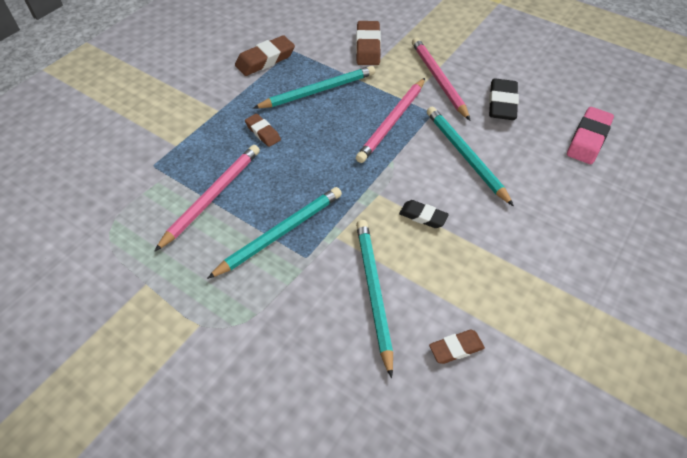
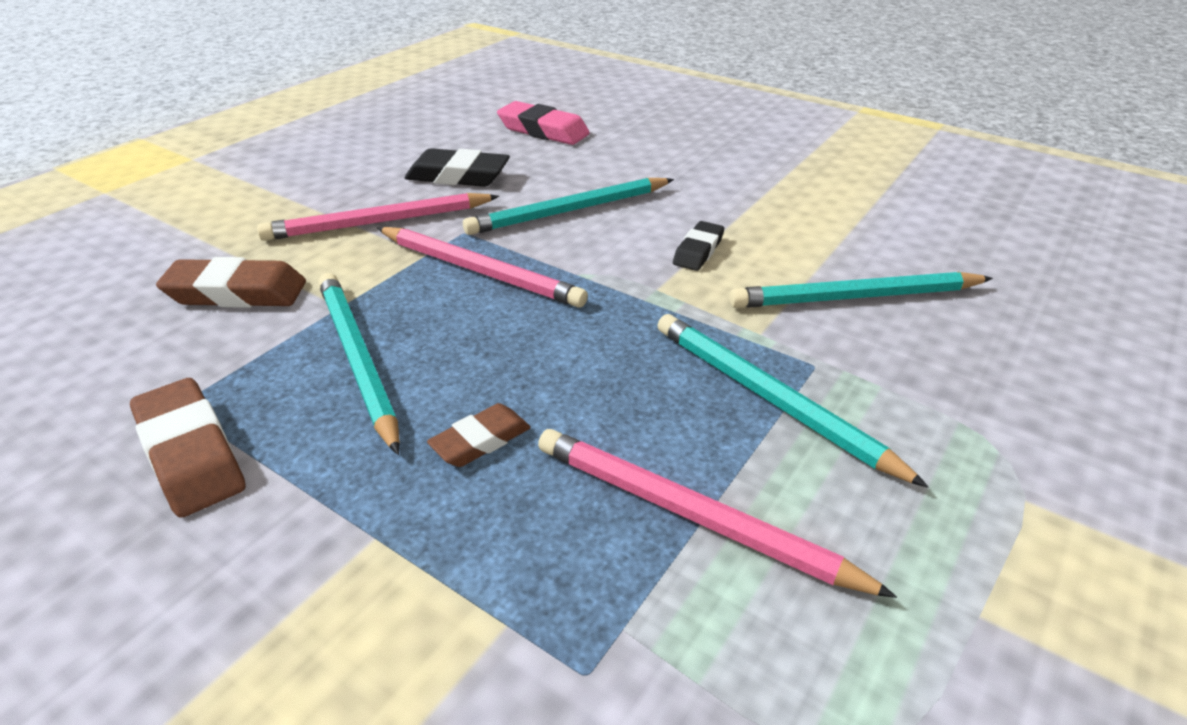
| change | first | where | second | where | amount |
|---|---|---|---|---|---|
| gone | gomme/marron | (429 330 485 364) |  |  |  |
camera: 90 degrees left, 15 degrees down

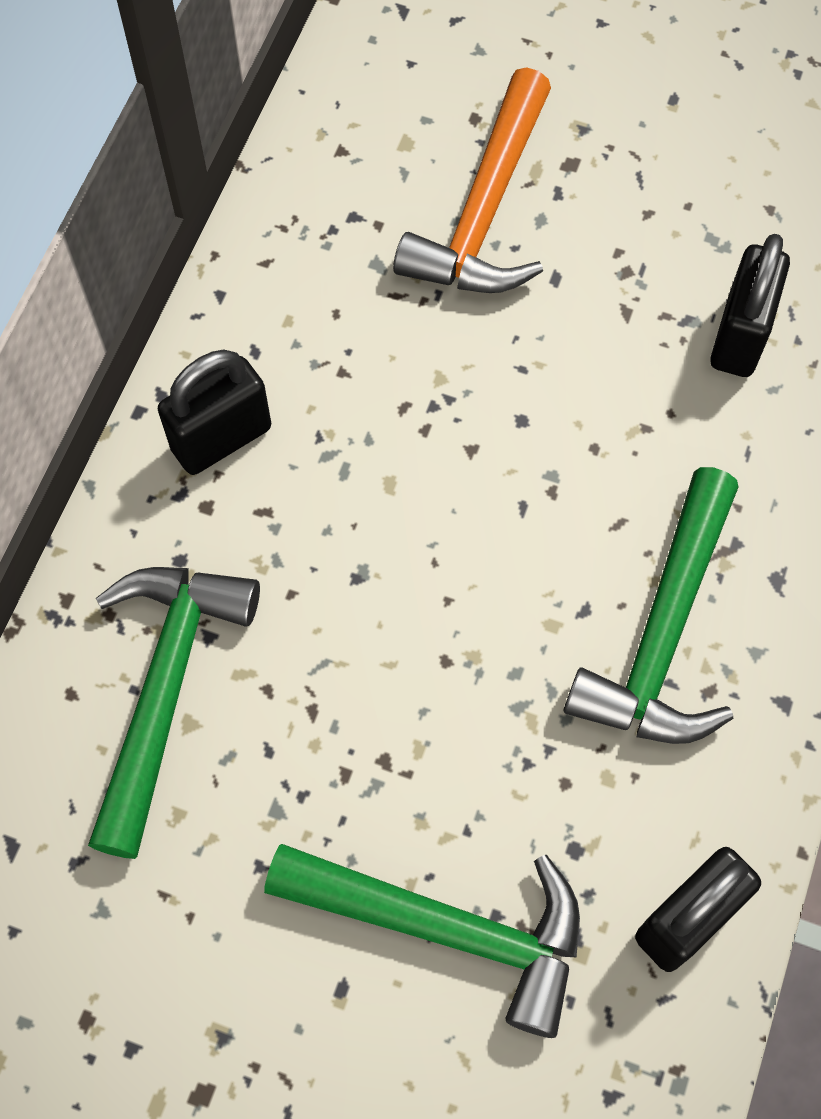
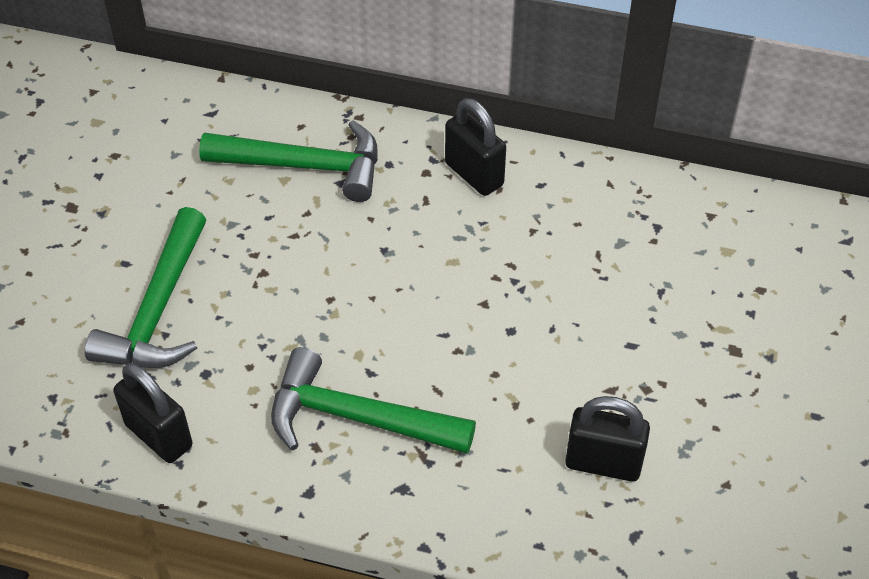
| change | first | where | second | where | amount |
|---|---|---|---|---|---|
| gone | marteau/orange | (393 67 551 293) |  |  |  |
camera: 85 degrees right, 15 degrees down

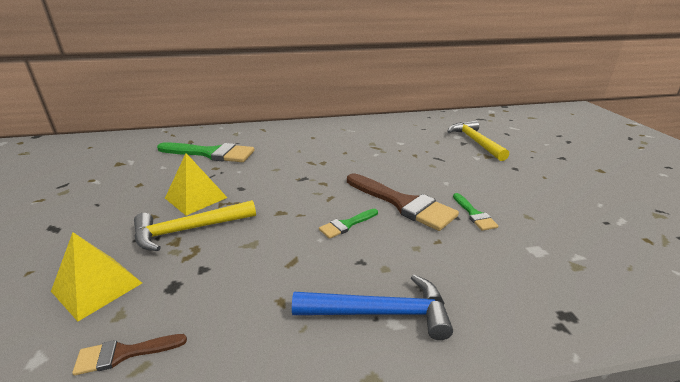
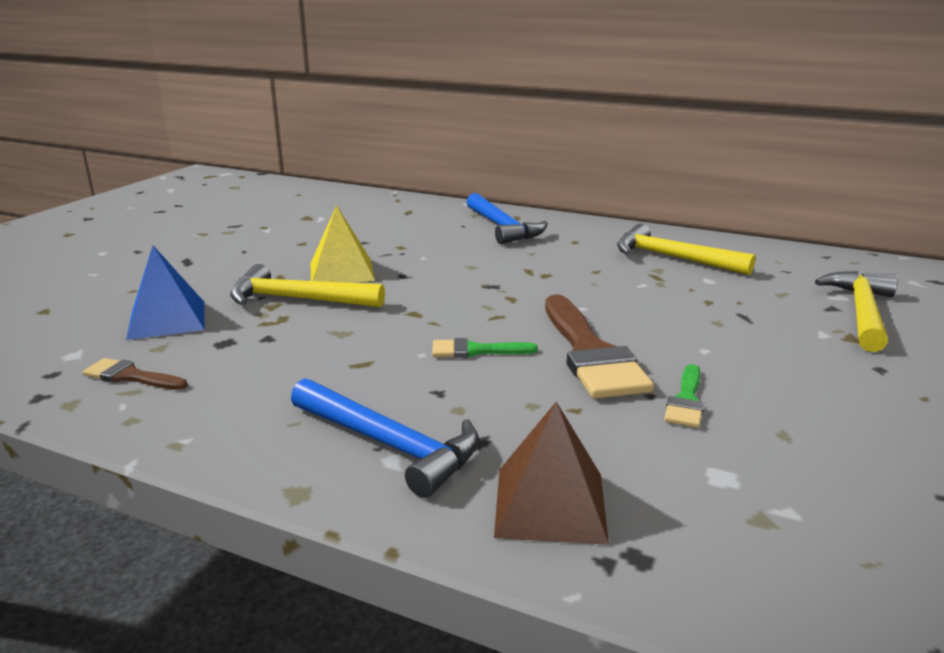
| change | first | where | second | where | amount |
|---|---|---|---|---|---|
| repainted | pyramide/jaune | (51 232 142 321) | pyramide/bleu | (126 246 205 340) |  |
| gone | pinceau/vert | (157 142 254 162) |  |  |  |
| new |  |  | marteau/bleu | (467 193 548 244) |  |
| new |  |  | pyramide/marron | (494 401 609 545) |  |
| new |  |  | marteau/jaune | (617 224 756 275) |  |
camera: 35 degrees right, 5 degrees down

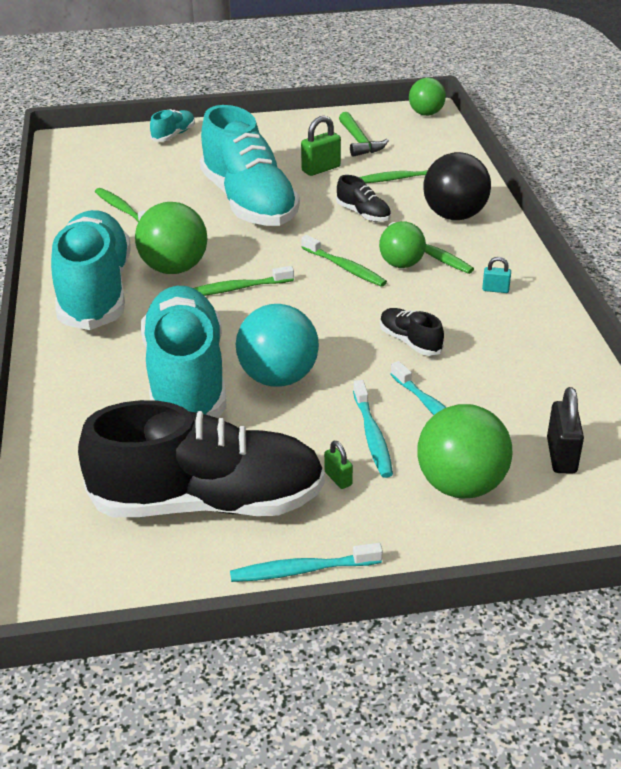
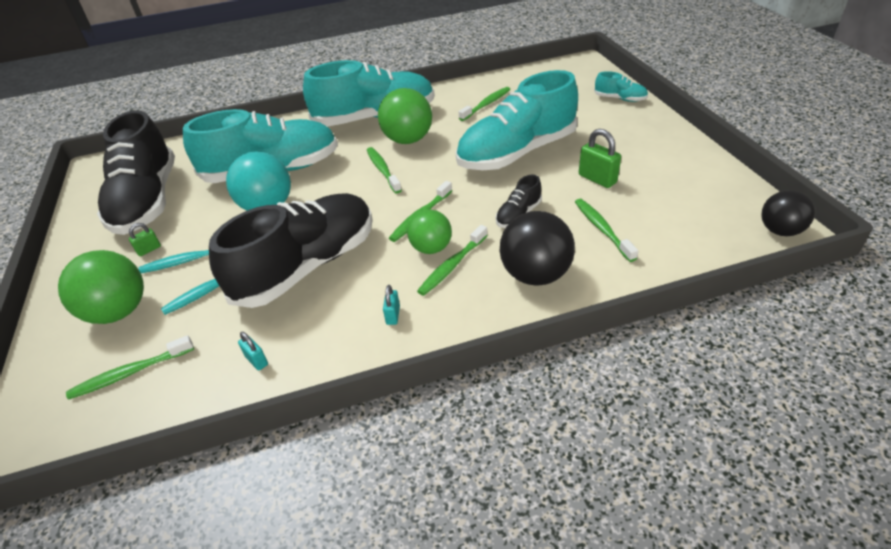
| change | first | where | second | where | amount |
|---|---|---|---|---|---|
| gone | brosse à dents/turquoise | (230 543 383 582) |  |  |  |
| gone | marteau/vert | (339 112 389 157) |  |  |  |
| scaled | chaussure/noir | (380 308 444 356) |  | (209 193 373 308) | x2.42 |
| repainted | balle/vert | (409 78 446 116) | balle/noir | (761 190 815 236) |  |
| swapped | cadenas/noir | (547 387 584 474) | brosse à dents/vert | (66 335 194 400) |  |
| new |  |  | cadenas/turquoise | (238 332 268 370) |  |
camera: 85 degrees right, 5 degrees up

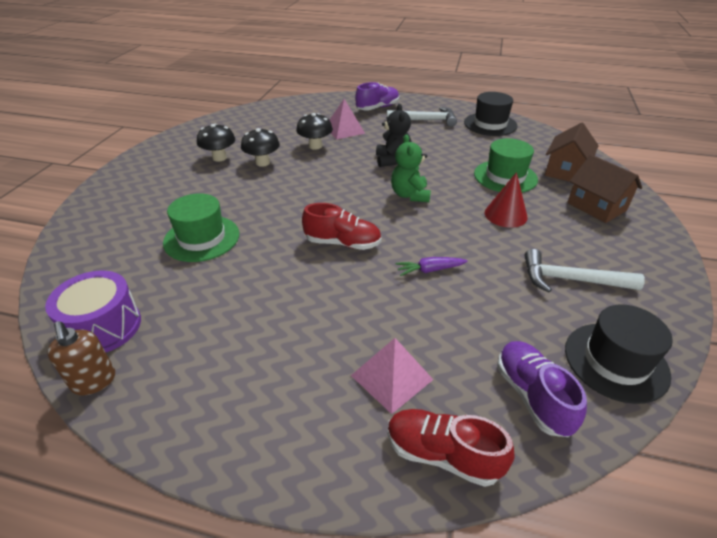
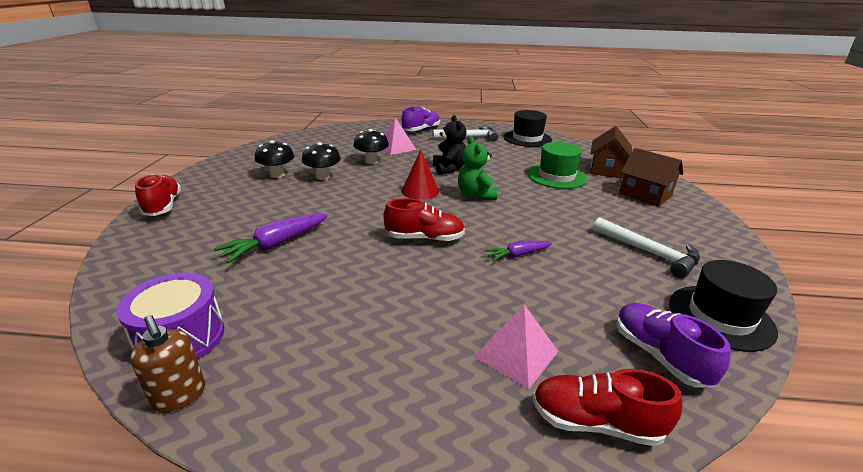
| change | first | where | second | where | amount |
|---|---|---|---|---|---|
| swapped | chapeau/vert | (163 193 239 262) | carotte/violet | (213 214 328 264) |  |
| shifted | cône/rouge | (485 172 528 228) |  | (401 150 439 200) |  |
| rotated | marteau/blanc | (525 249 645 293) |  | (593 217 700 278) | 135 degrees counterclockwise |
| new |  |  | chaussure/rouge | (135 174 181 216) |  |
camera: 10 degrees left, 10 degrees down

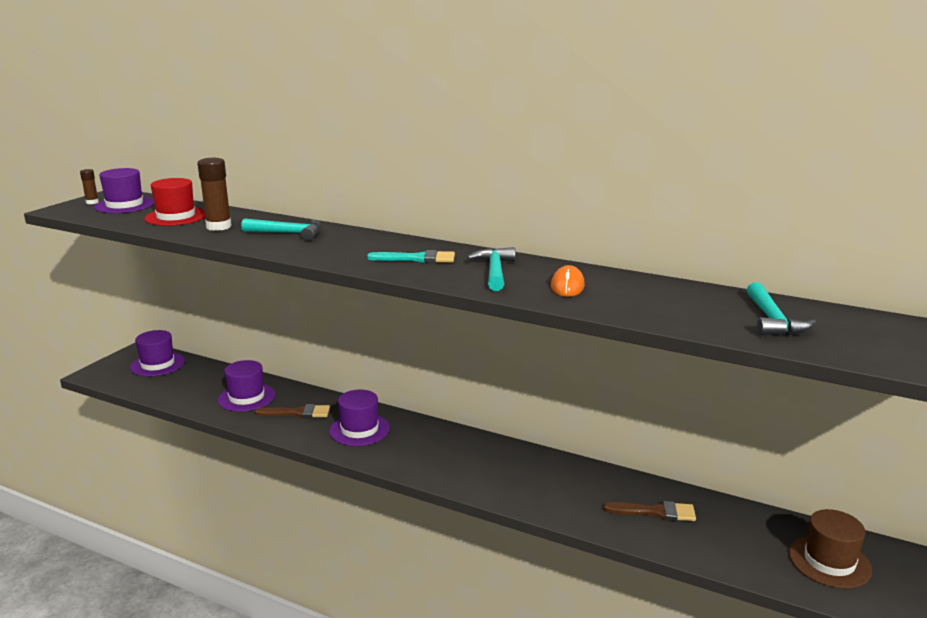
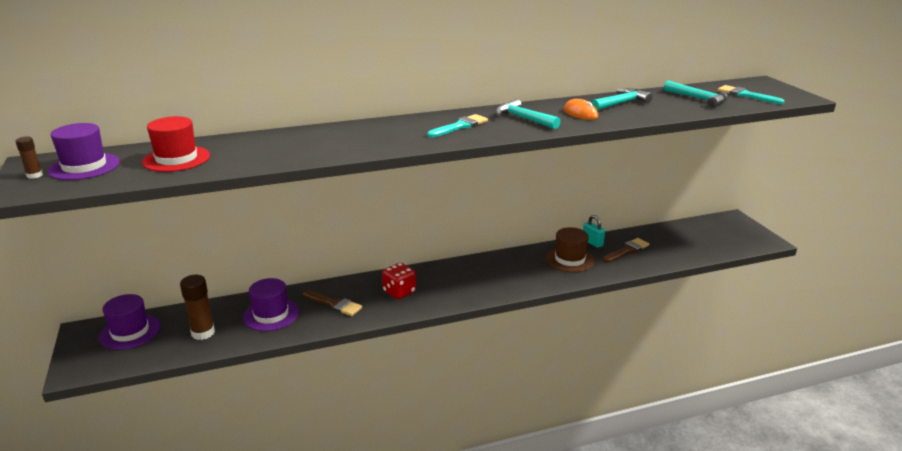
| change | first | where | second | where | amount |
|---|---|---|---|---|---|
| shifted | bâton de colle/marron | (197 158 232 231) |  | (180 275 215 340) |  |
| shifted | marteau/turquoise | (241 218 322 241) |  | (591 88 652 111) |  |
| rotated | pinceau/marron | (255 404 330 418) |  | (303 290 362 316) | 75 degrees clockwise |
| swapped | chapeau/violet | (329 390 390 446) | dé/rouge | (382 263 416 299) |  |
| shifted | chapeau/marron | (789 509 872 589) |  | (546 227 595 272) |  |
| new |  |  | cadenas/turquoise | (583 215 605 248) |  |
| new |  |  | pinceau/turquoise | (717 85 785 104) |  |
camera: 45 degrees left, 5 degrees up

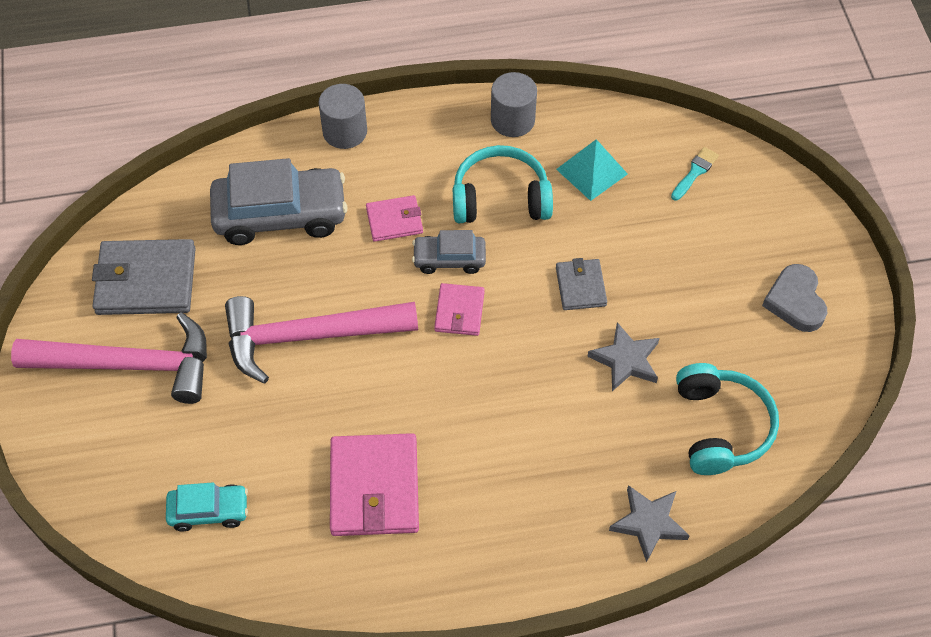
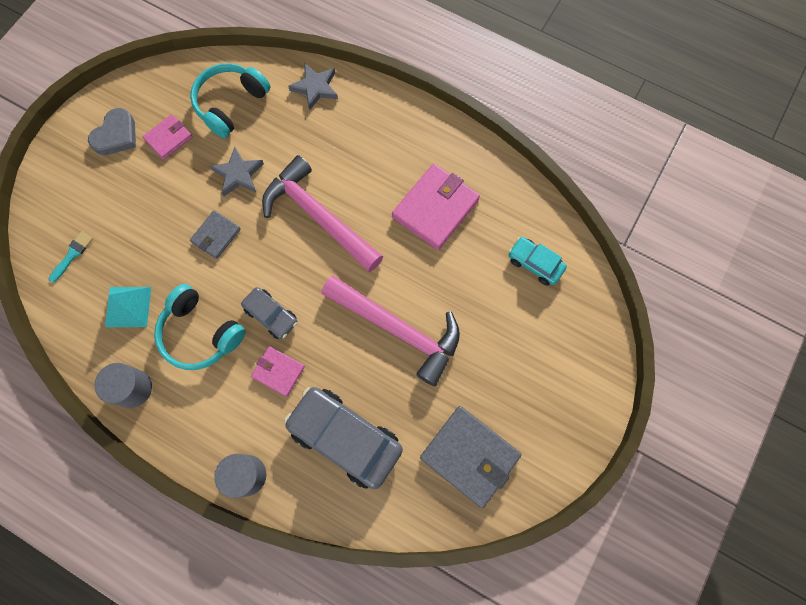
| change | first | where | second | where | amount |
|---|---|---|---|---|---|
| shifted | marteau/rose | (11 313 207 404) |  | (262 155 383 272) |  |
| shifted | portefeuille/rose | (434 283 485 336) |  | (143 114 193 160) |  |
| rotated | pinceau/turquoise | (671 147 719 201) |  | (49 231 93 283) | 135 degrees clockwise |
camera: 140 degrees left, 15 degrees up

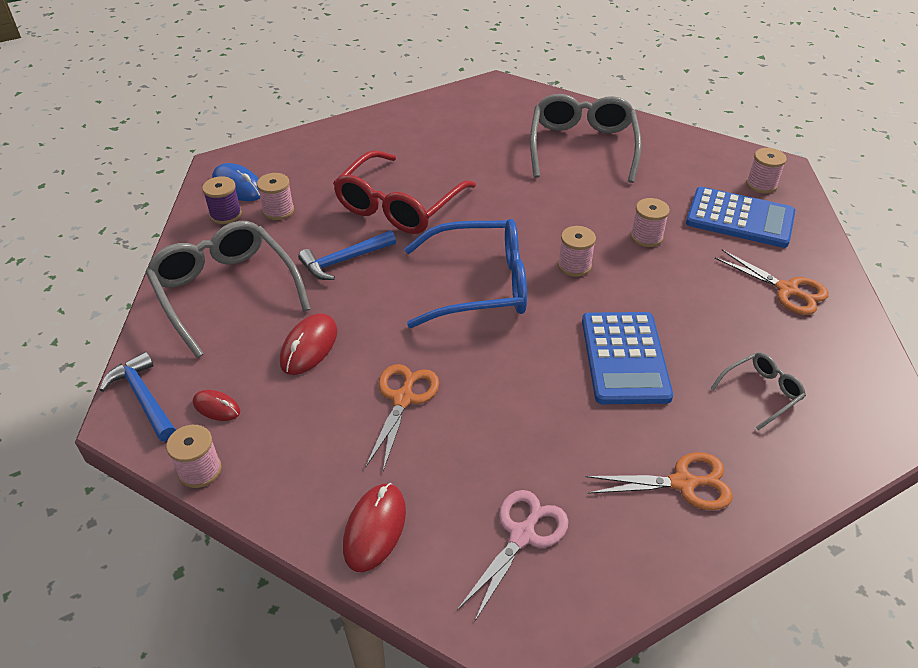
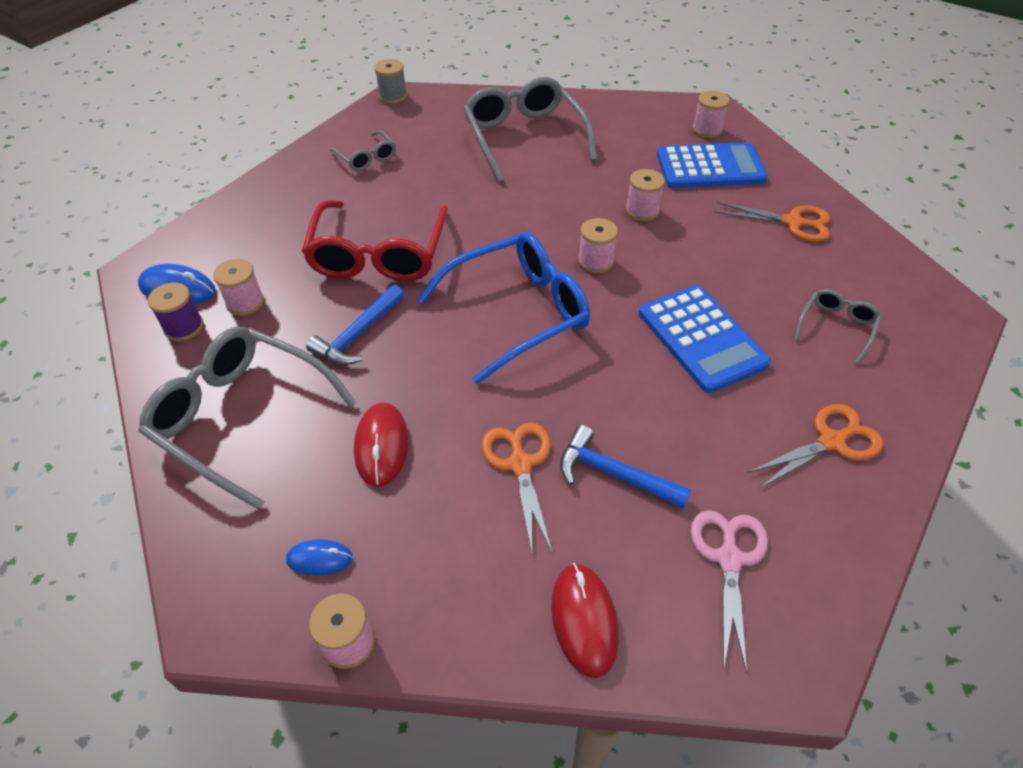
| change | first | where | second | where | amount |
|---|---|---|---|---|---|
| shifted | marteau/bleu | (100 352 176 441) |  | (560 425 691 508) |  |
| repainted | souris/rouge | (193 390 240 421) | souris/bleu | (286 539 353 576) |  |
| new |  |  | lunettes/gris | (330 130 396 171) |  |
| new |  |  | bobine/gris | (374 59 407 104) |  |
camera: 25 degrees left, 5 degrees up

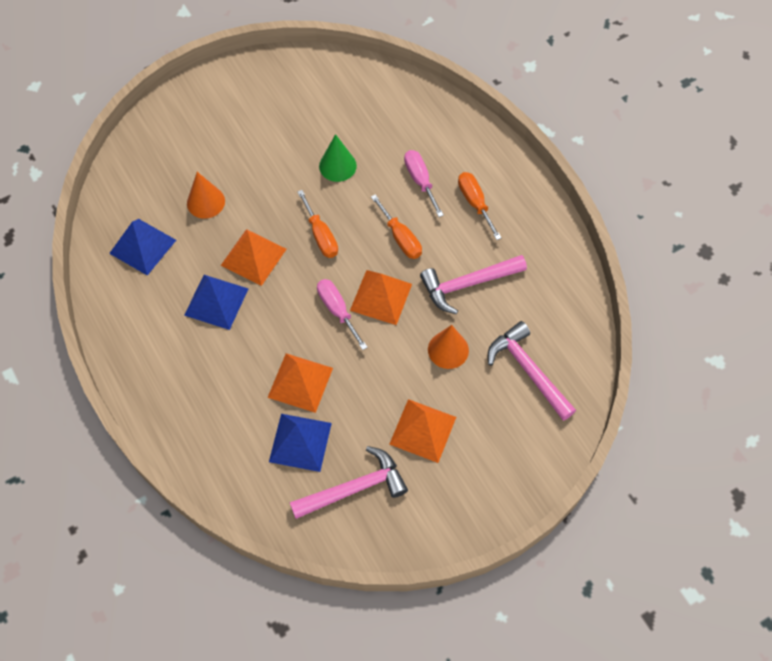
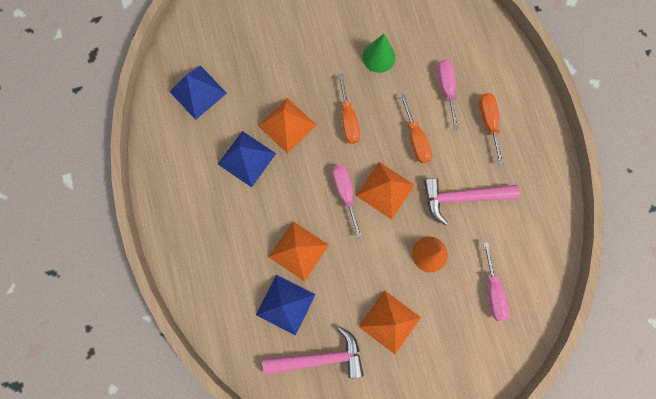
| change | first | where | second | where | amount |
|---|---|---|---|---|---|
| gone | cône/orange | (187 172 225 219) |  |  |  |
| swapped | marteau/rose | (488 321 576 421) | tournevis/rose | (483 242 510 321) |  |
camera: 15 degrees right, 15 degrees up

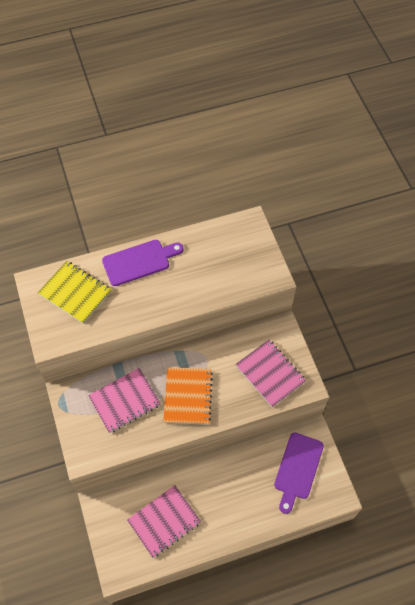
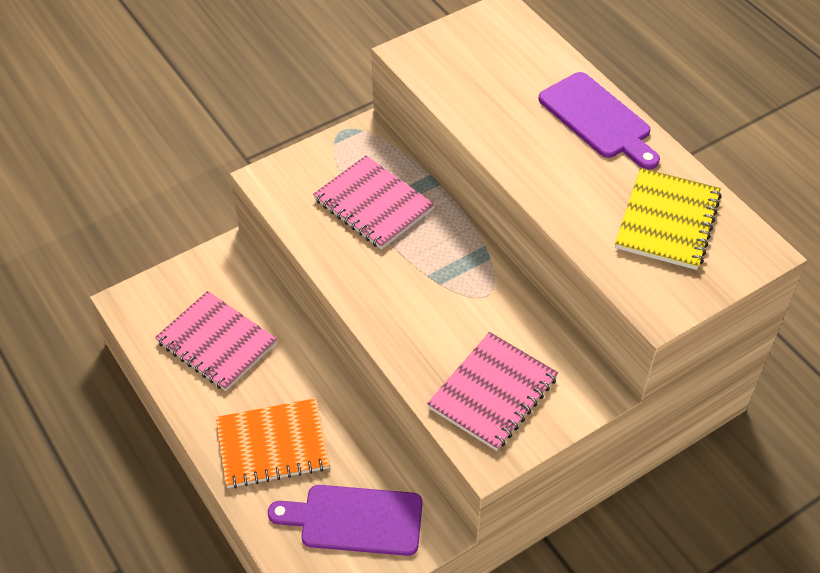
| change | first | where | second | where | amount |
|---|---|---|---|---|---|
| shifted | carnet/jaune | (38 261 111 324) |  | (615 168 722 270) |  |
| shifted | carnet/orange | (163 367 213 425) |  | (216 398 330 489) |  |
camera: 75 degrees right, 10 degrees down

